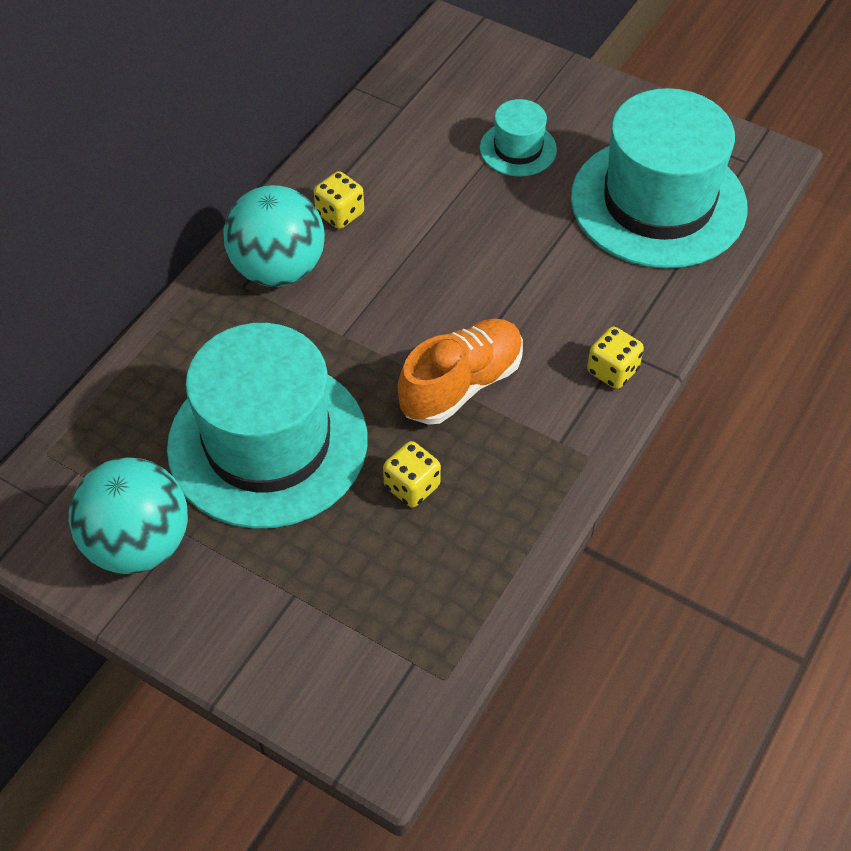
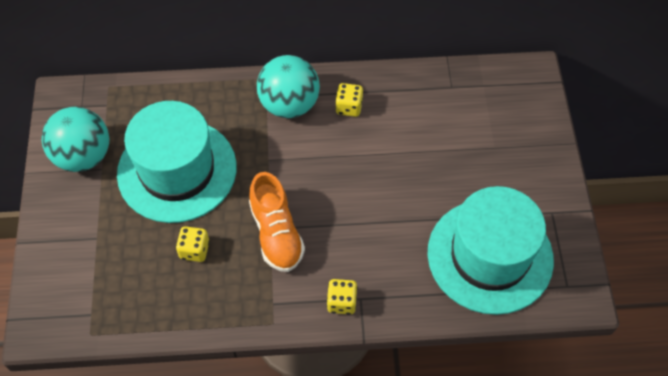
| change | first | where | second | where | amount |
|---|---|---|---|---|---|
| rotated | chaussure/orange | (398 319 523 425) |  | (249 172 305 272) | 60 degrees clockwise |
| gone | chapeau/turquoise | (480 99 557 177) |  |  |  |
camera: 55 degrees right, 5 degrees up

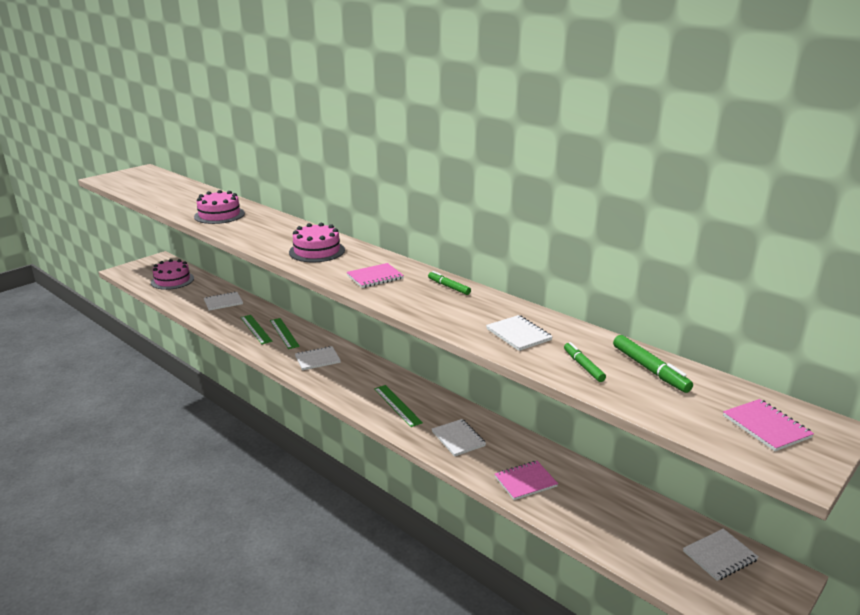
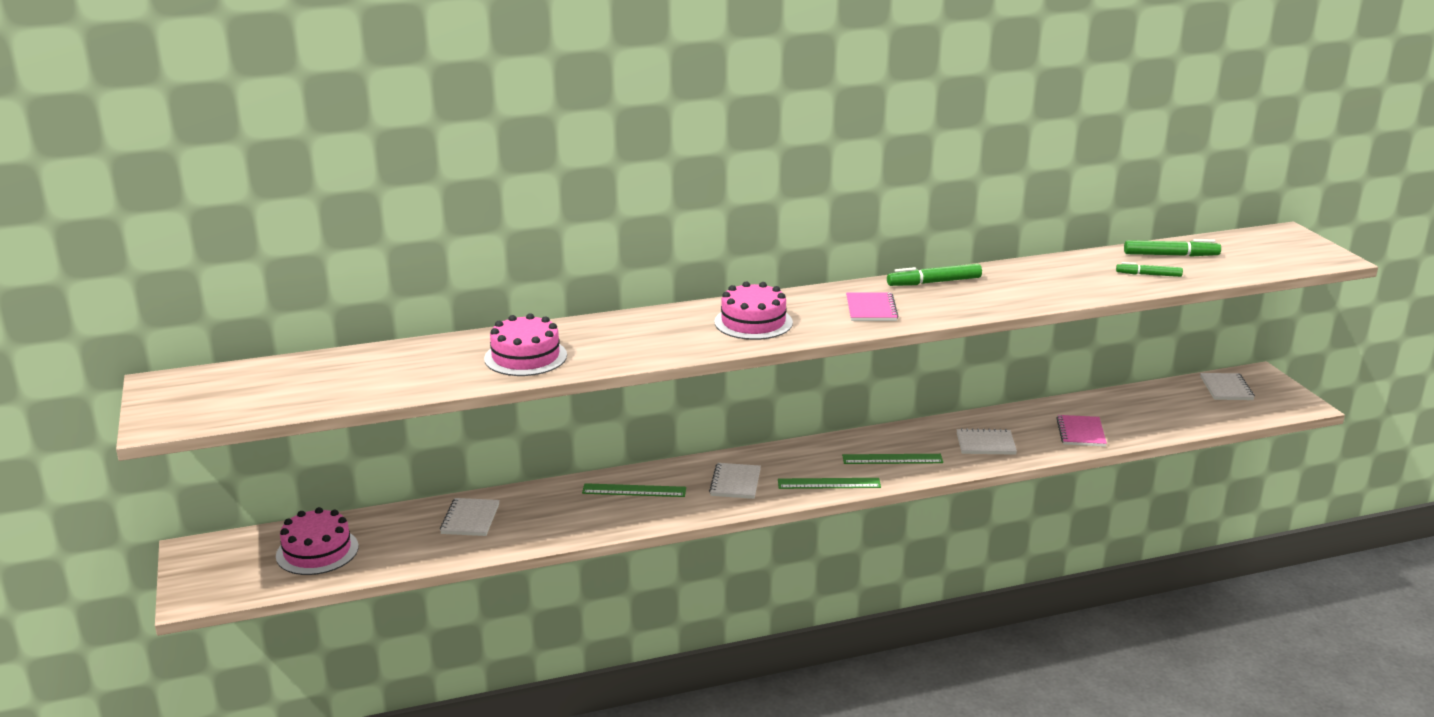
| change | first | where | second | where | amount |
|---|---|---|---|---|---|
| shifted | règle/vert | (240 315 273 344) |  | (778 478 881 489) |  |
| scaled | feutre/vert | (428 271 471 295) |  | (887 264 982 286) | x1.51 |
| gone | carnet/blanc | (486 315 553 351) |  |  |  |
| gone | carnet/rose | (723 399 814 451) |  |  |  |
camera: 60 degrees left, 0 degrees up

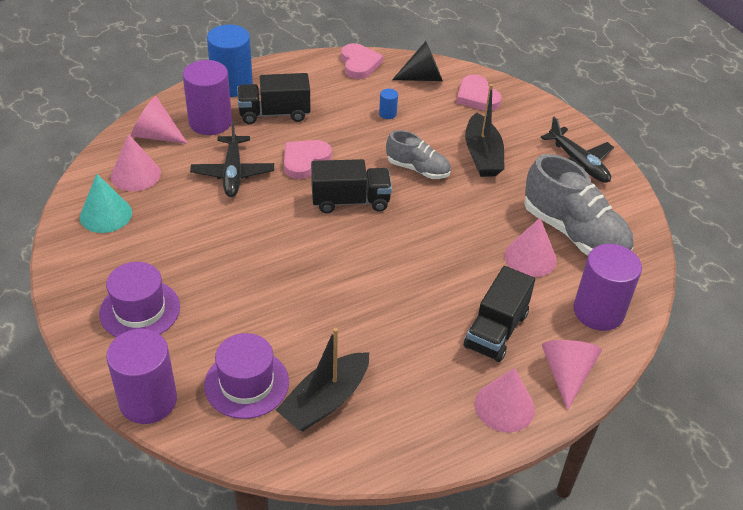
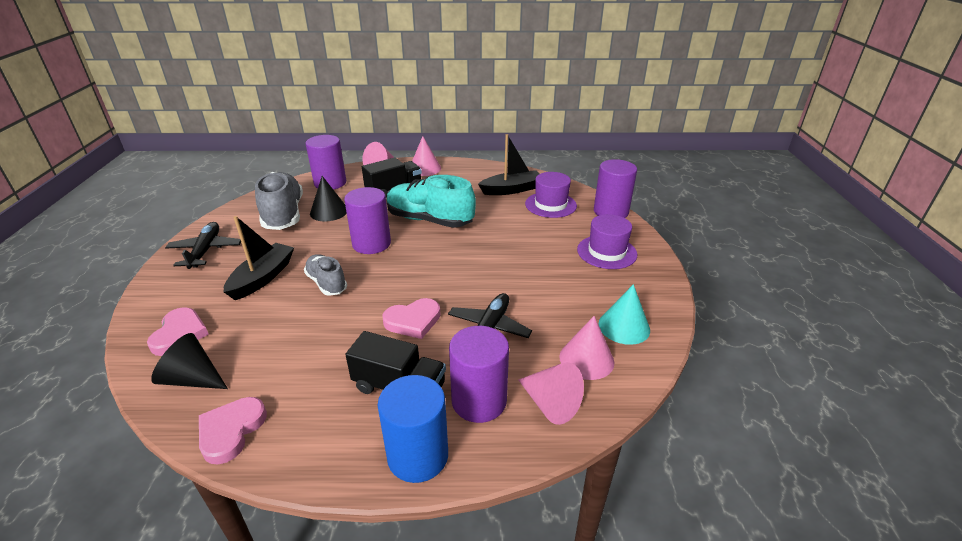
| change | first | where | second | where | amount |
|---|---|---|---|---|---|
| gone | camion/noir | (311 159 392 213) |  |  |  |
| gone | cylindre/bleu | (379 89 398 119) |  |  |  |
| repainted | cône/rose | (505 218 557 277) | cône/noir | (310 176 347 221) |  |
| new |  |  | cylindre/violet | (344 187 391 254) |  |
| new |  |  | chaussure/turquoise | (387 175 476 228) |  |
camera: 150 degrees left, 10 degrees down

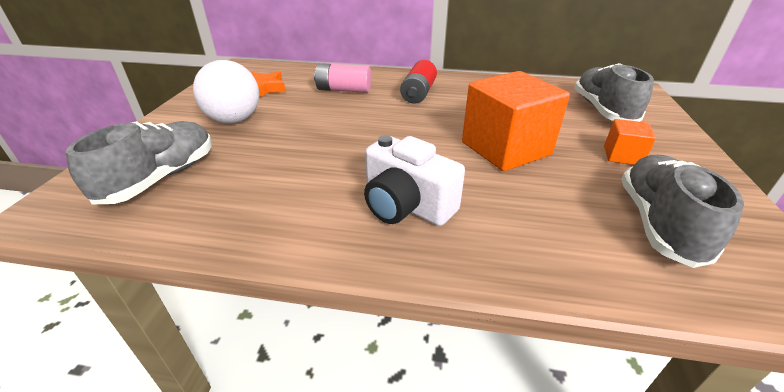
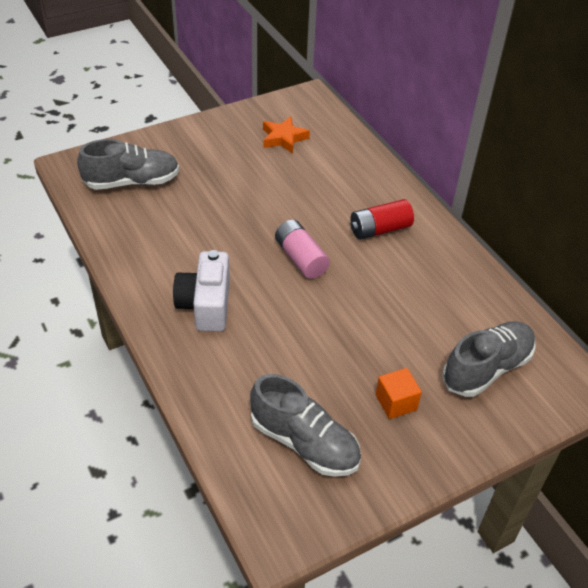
| change | first | where | second | where | amount |
|---|---|---|---|---|---|
| gone | balle/blanc | (193 60 259 123) |  |  |  |
| shifted | pile/rose | (314 63 371 93) |  | (275 220 330 279) |  |
| gone | cube/orange | (462 71 570 171) |  |  |  |
| rotated | chaussure/gris | (621 155 744 268) |  | (250 374 361 477) | 60 degrees clockwise |
camera: 50 degrees right, 10 degrees up

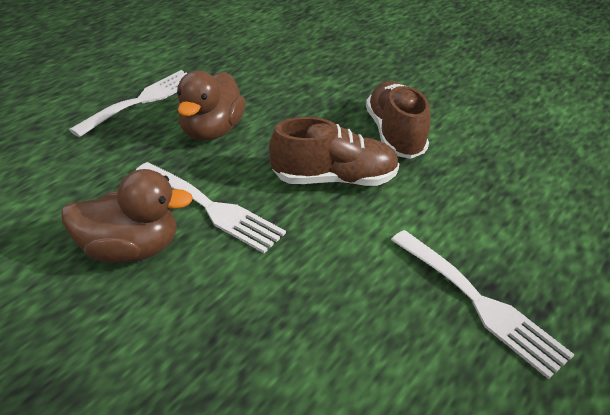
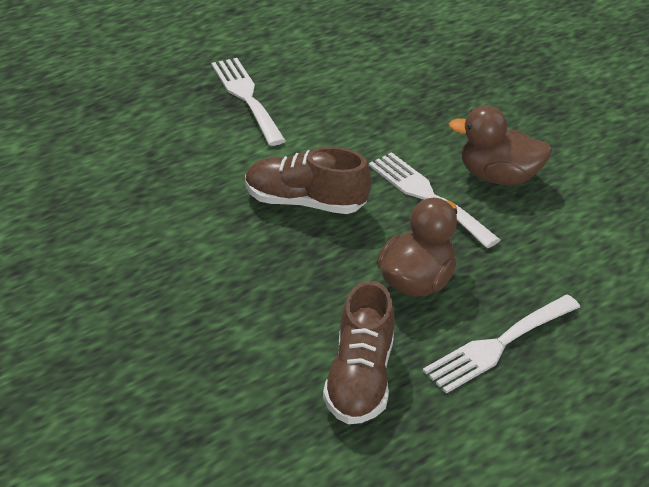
| change | first | where | second | where | amount |
|---|---|---|---|---|---|
| shifted | chaussure/marron | (366 81 430 159) |  | (323 281 394 424) |  |
camera: 165 degrees left, 0 degrees up

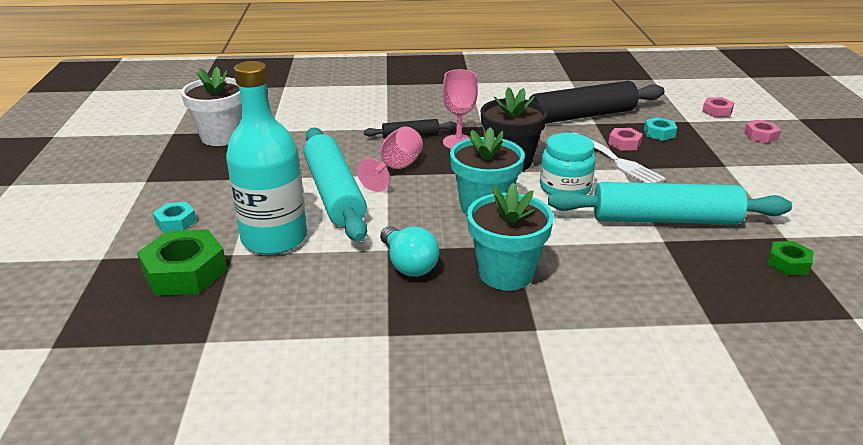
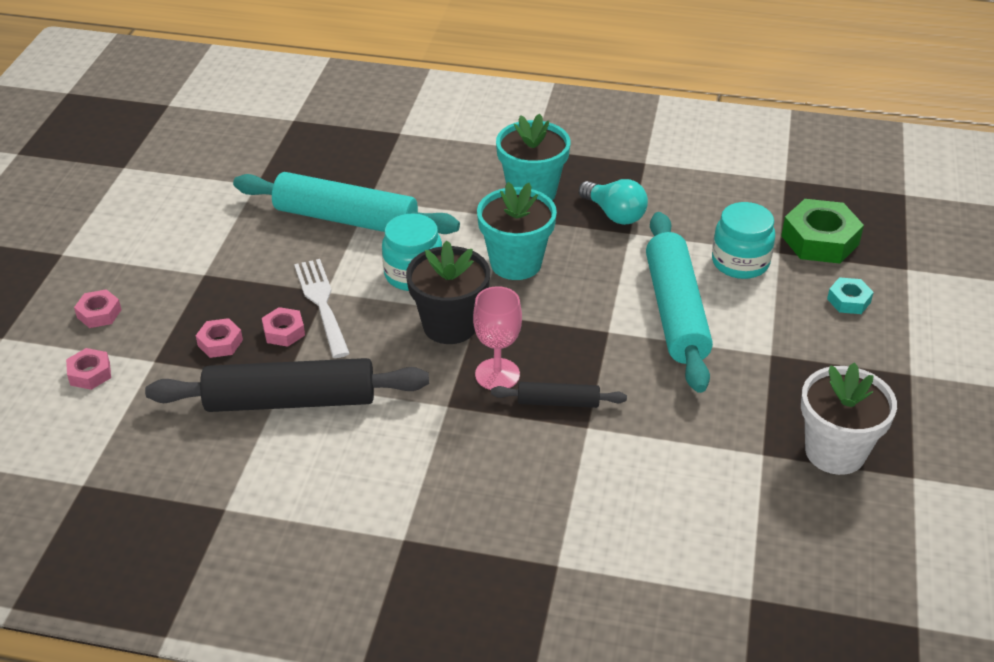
| change | first | where | second | where | amount |
|---|---|---|---|---|---|
| swapped | bouteille/turquoise | (226 61 307 255) | bocal/turquoise | (712 202 775 279) |  |
| gone | verre à pied/rose | (357 127 423 192) |  |  |  |
| rotated | ampoule/turquoise | (380 226 439 276) |  | (579 179 648 225) | 150 degrees clockwise |
| repainted | écrou/turquoise | (644 117 677 141) | écrou/rose | (196 318 243 358) |  |
| gone | écrou/vert | (767 241 814 275) |  |  |  |
camera: 165 degrees left, 10 degrees up

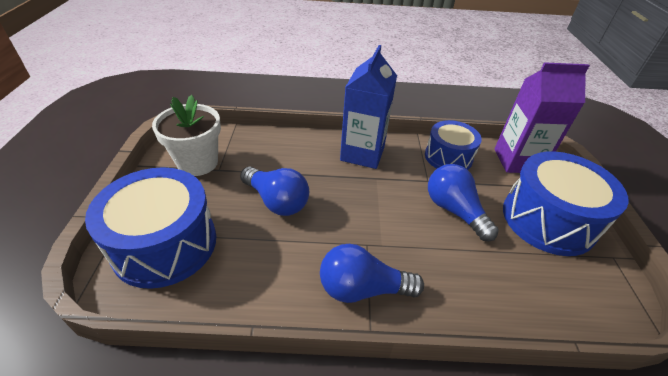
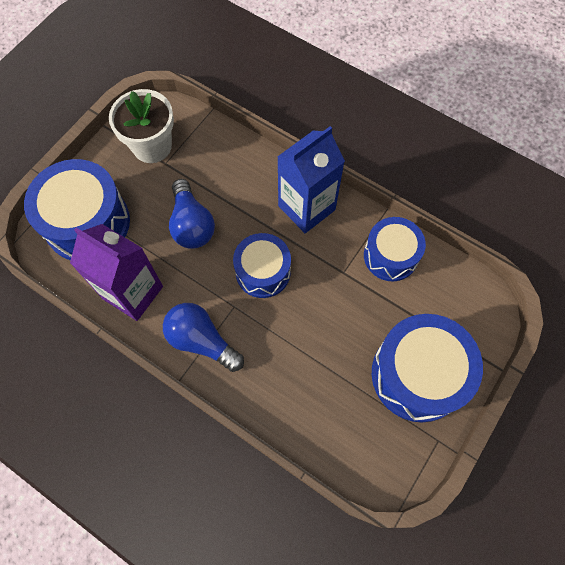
| change | first | where | second | where | amount |
|---|---|---|---|---|---|
| gone | ampoule/bleu | (428 164 499 241) |  |  |  |
| shifted | brique de lait/violet | (494 62 590 173) |  | (70 224 163 321) |  |
| new |  |  | tambour/bleu | (233 233 291 298) |  |
camera: 35 degrees right, 25 degrees up

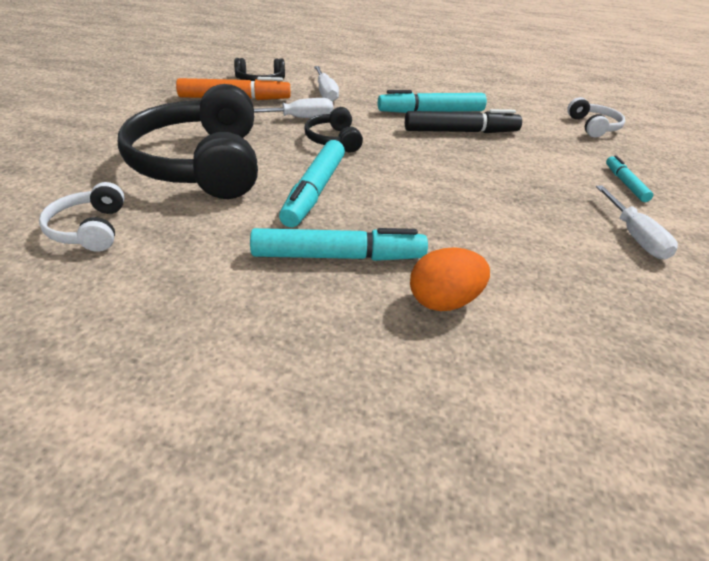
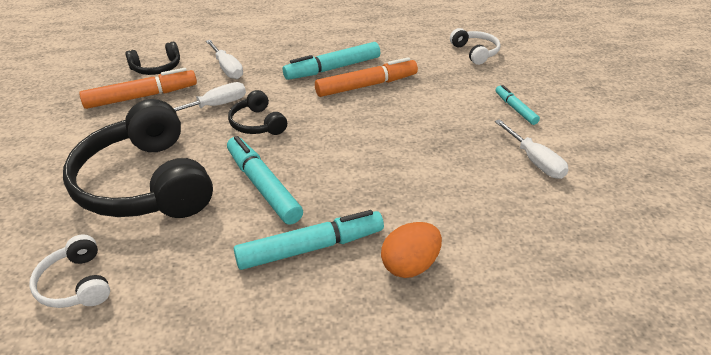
| change | first | where | second | where | amount |
|---|---|---|---|---|---|
| rotated | feutre/turquoise | (279 140 345 227) |  | (227 136 303 225) | 150 degrees clockwise |
| repainted | feutre/noir | (405 109 522 133) | feutre/orange | (315 57 418 97) |  |
camera: 15 degrees left, 0 degrees up

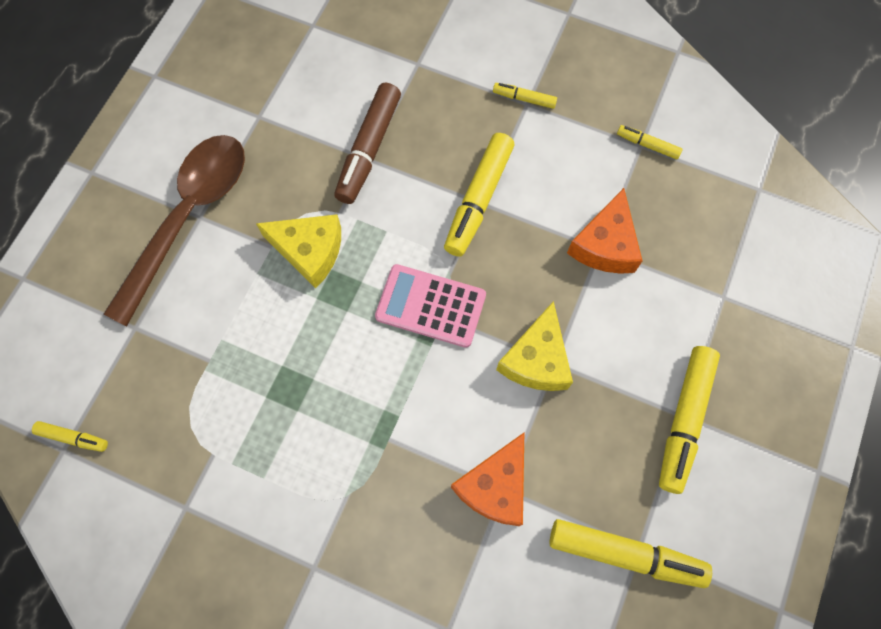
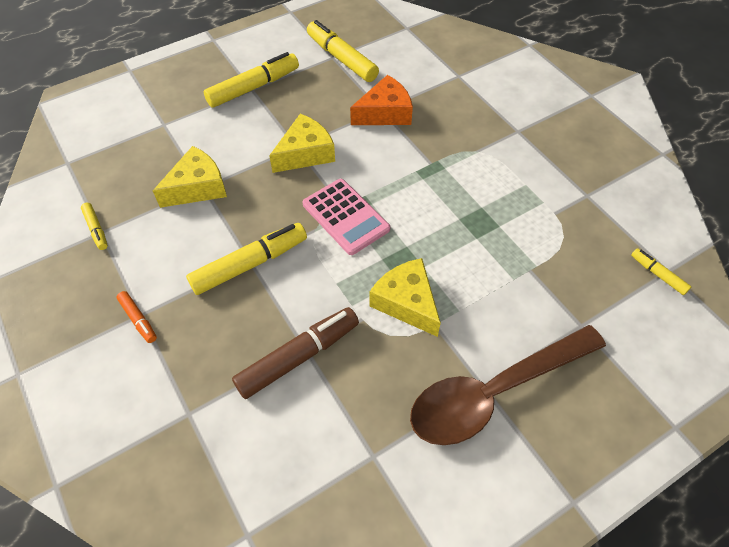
| change | first | where | second | where | amount |
|---|---|---|---|---|---|
| repainted | feutre/jaune | (493 83 557 109) | feutre/orange | (116 291 157 343) |  |
| repainted | fromage/orange | (567 188 642 274) | fromage/jaune | (153 146 227 208) |  |
camera: 145 degrees left, 15 degrees down

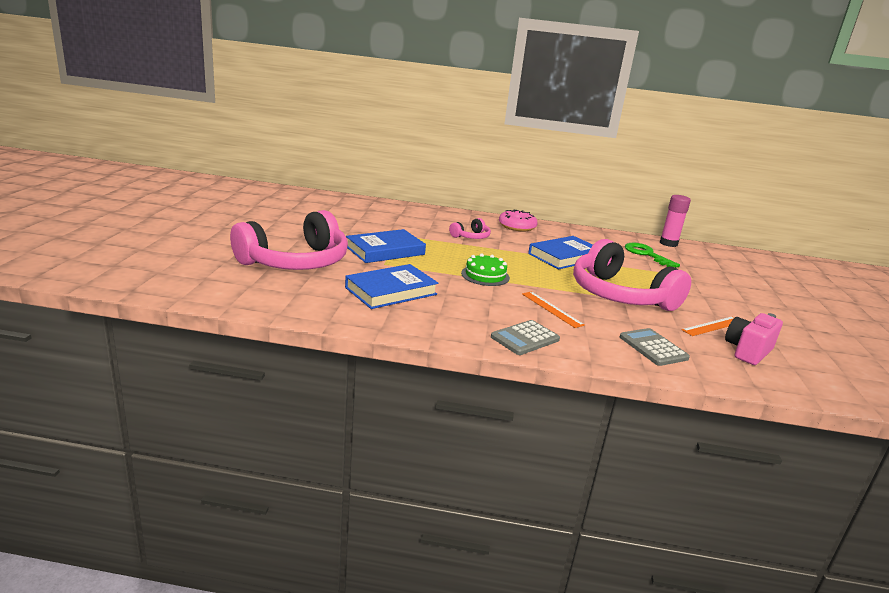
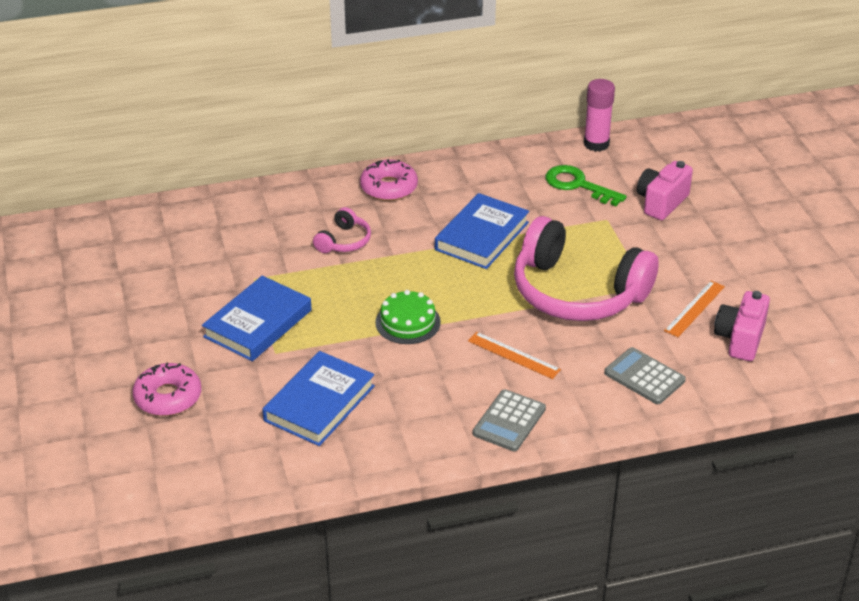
| change | first | where | second | where | amount |
|---|---|---|---|---|---|
| swapped | casque audio/rose | (230 210 348 270) | beignet/rose | (133 363 201 416) |  |
| new |  |  | appareil photo/rose | (637 161 693 220) |  |
camera: 20 degrees left, 15 degrees up

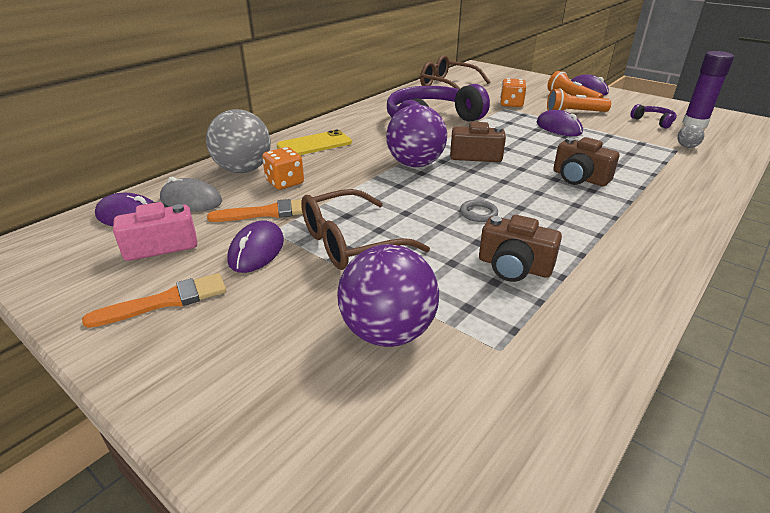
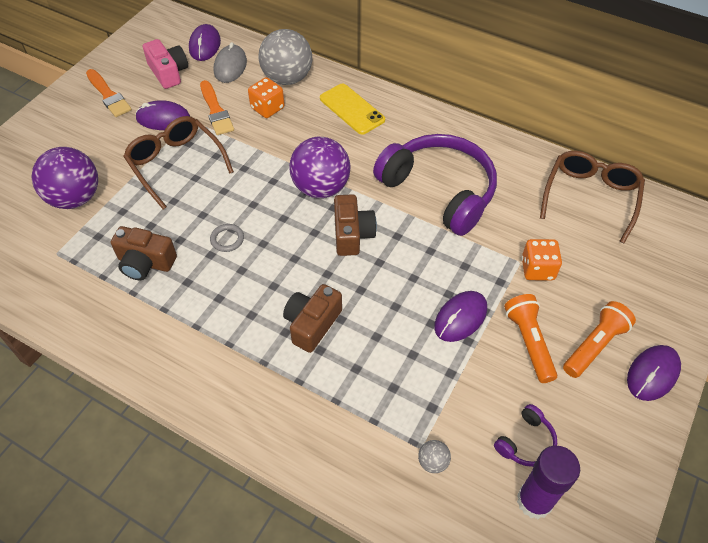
| change | first | where | second | where | amount |
|---|---|---|---|---|---|
| rotated | appareil photo/marron | (479 215 562 282) |  | (111 226 177 280) | 90 degrees counterclockwise |
camera: 80 degrees right, 20 degrees up

